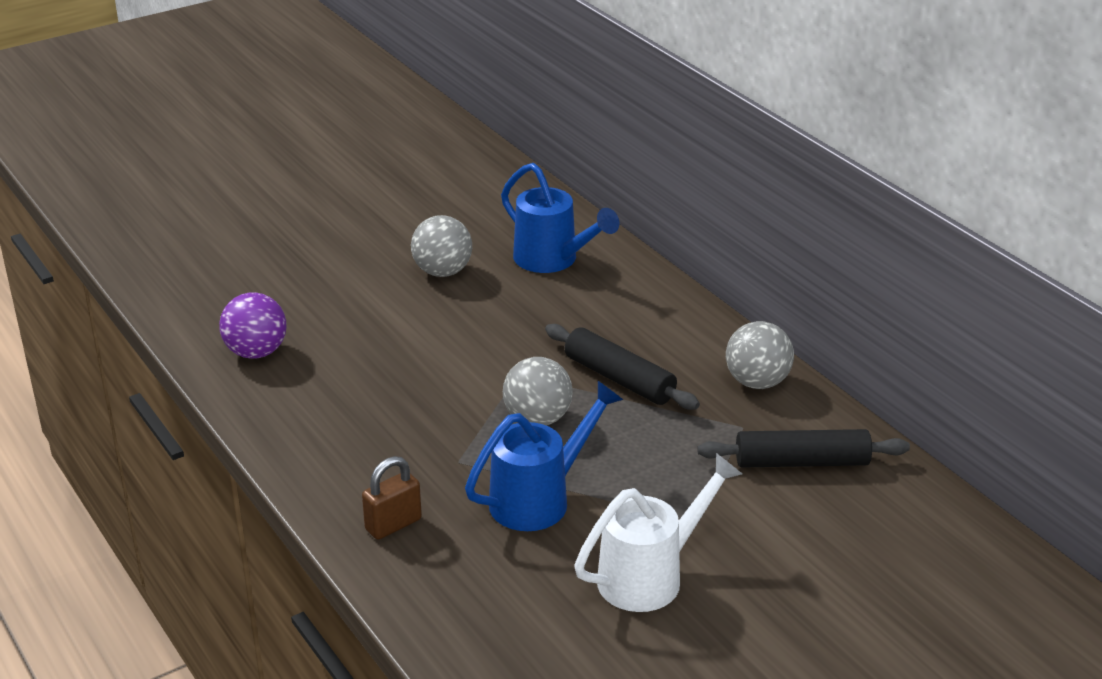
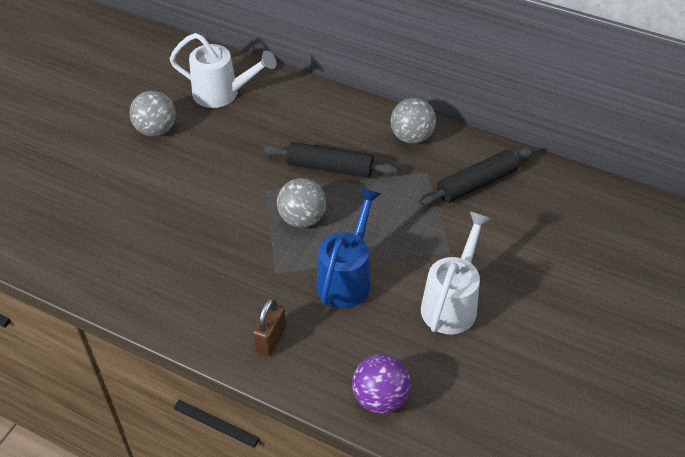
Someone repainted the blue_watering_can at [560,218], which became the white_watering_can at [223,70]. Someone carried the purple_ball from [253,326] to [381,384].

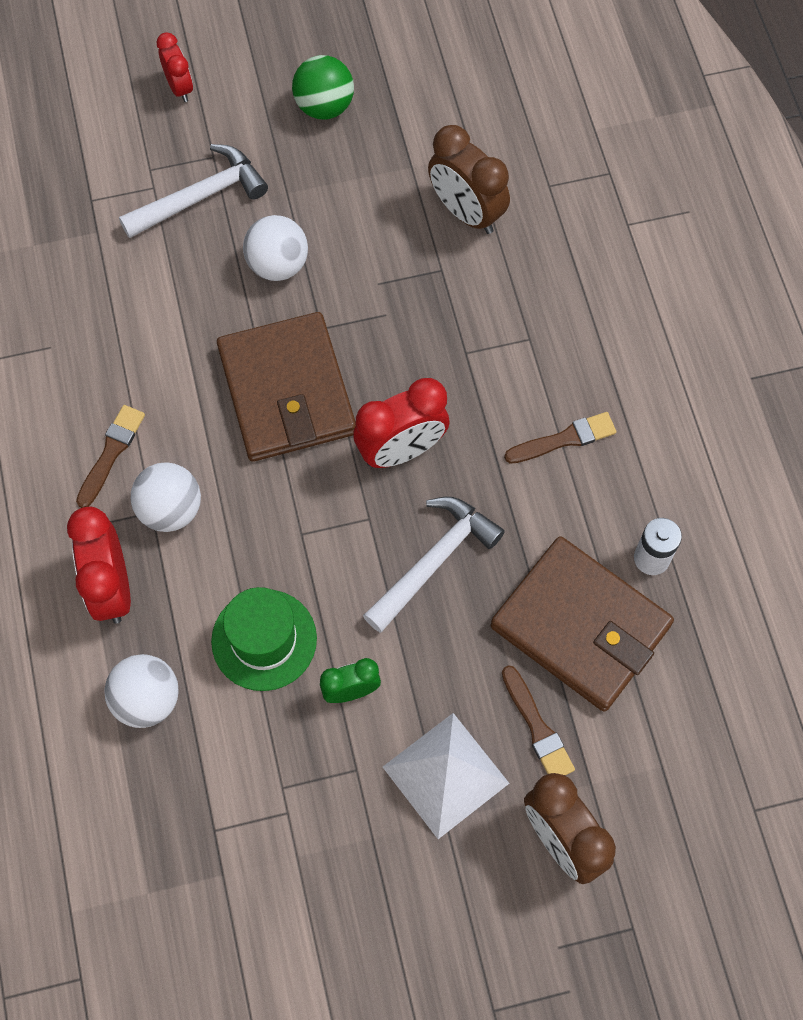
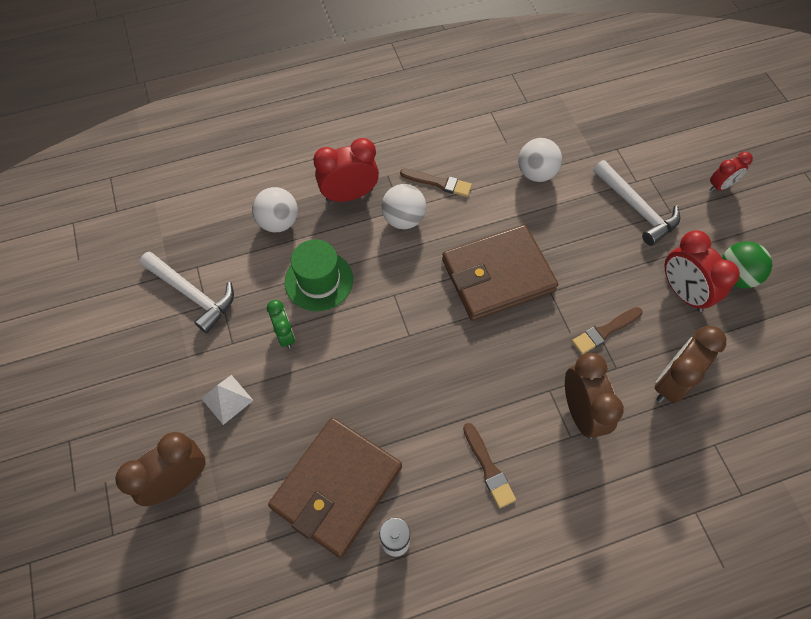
Someone carried the white_ball from [275,248] to [540,160]. Someone carried the red_clock from [401,423] to [702,271]. Someone carried the white_hammer from [434,565] to [187,292]. Someone carried the brown_brush from [538,720] to [607,330]. Someone scaled the white_pyramid at [446,776] by 0.60. Someone put down the brown_clock at [594,396].

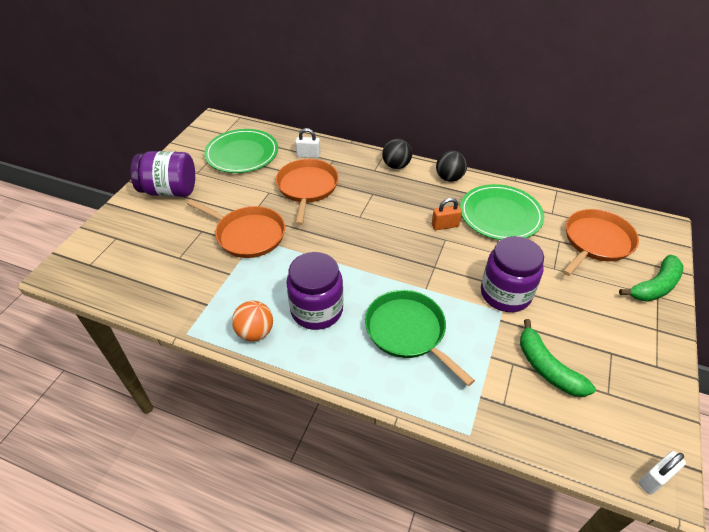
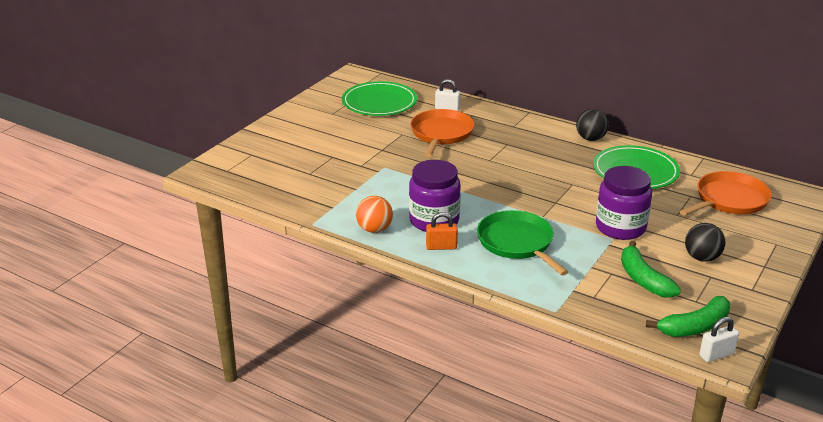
Someone carried the black_ball from [397,153] to [705,242]. Someone took away the purple_jar at [162,174]. Someone carried the orange_padlock from [447,214] to [442,231]. Someone took away the orange_pan at [236,228]. Someone carried the green_banana from [651,278] to [688,316].

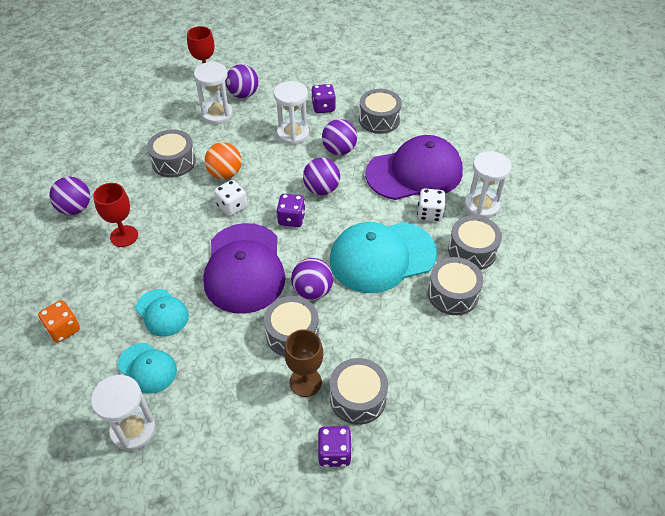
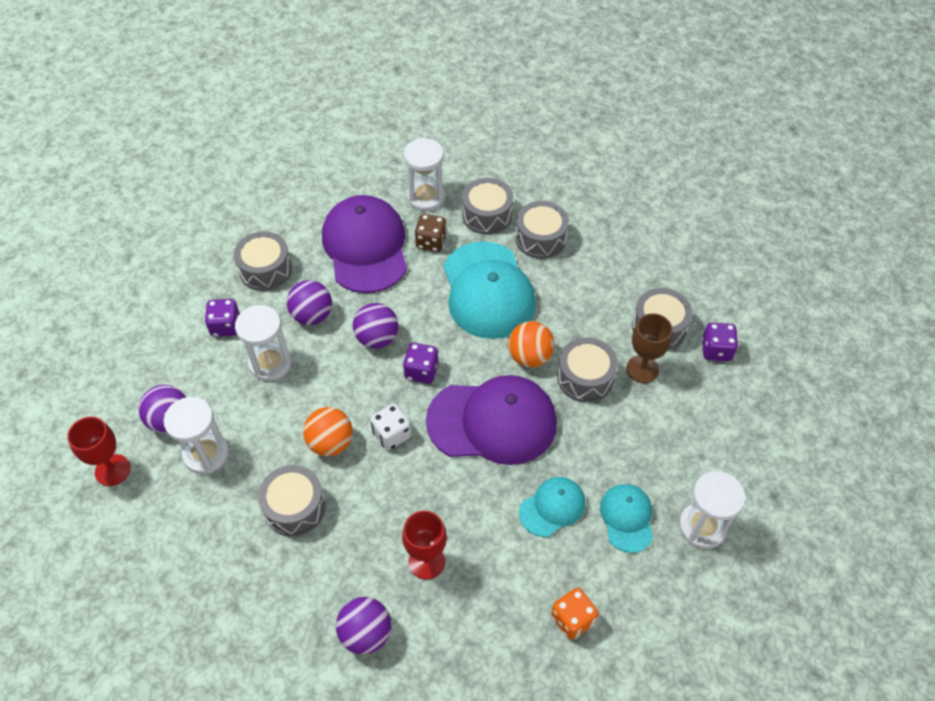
Someone repainted the white_dice at [431,205], which became the brown_dice at [431,233]. Someone repainted the purple_ball at [312,279], which became the orange_ball at [531,344]. Someone rotated the turquoise_cap at [147,368] by 45 degrees counterclockwise.

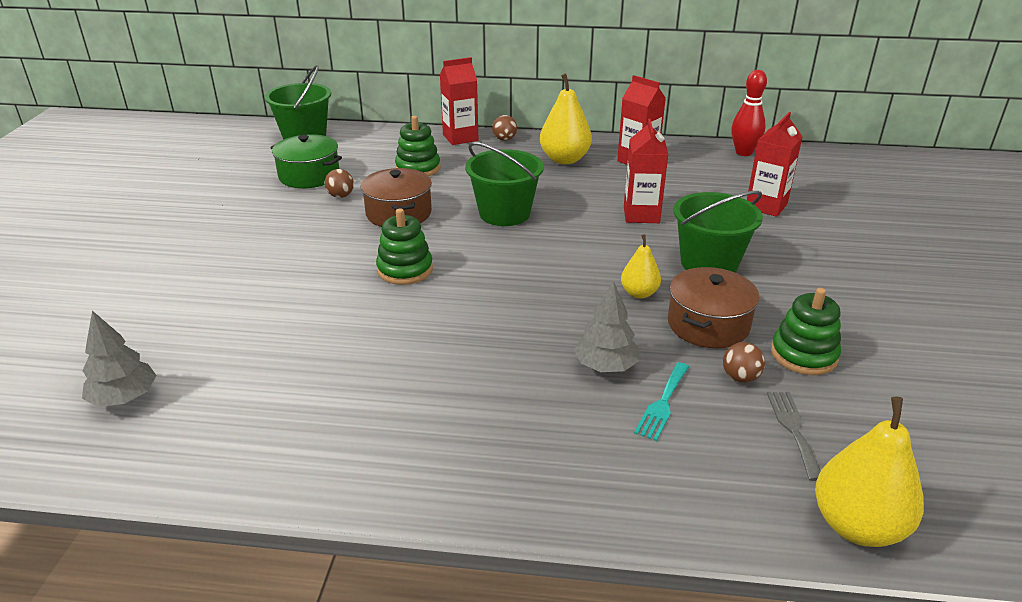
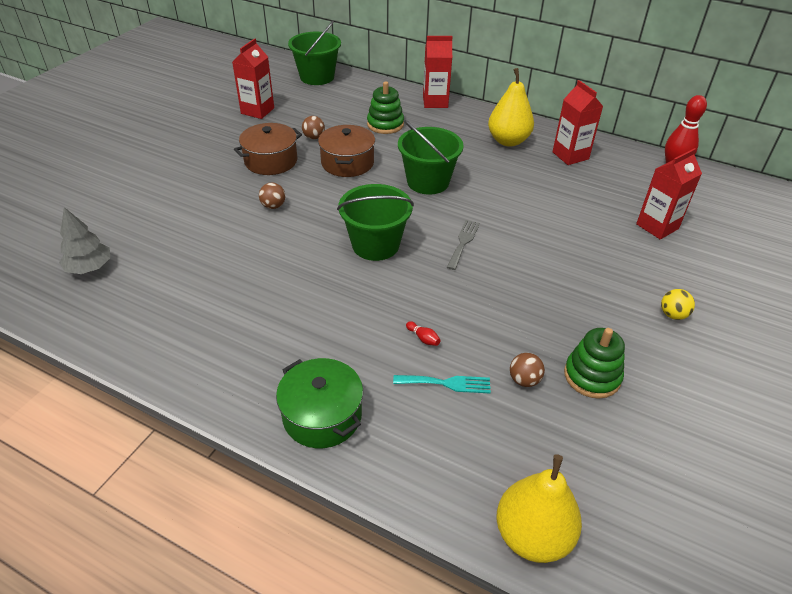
Someone carried the brown_ball from [504,128] to [272,196]. Someone carried the red_carton from [646,170] to [253,78]. Someone carried the green_pot from [306,161] to [319,403]. Someone carried the green_bucket from [718,231] to [375,222]. Someone took away the green_stacking_toy at [404,246]. Someone took away the yellow_pear at [641,266]. Someone carried the brown_pot from [713,307] to [268,149]. Someone swapped the grey_tree at [606,326] for the red_bowling_pin at [423,333]. Someone rotated the turquoise_fork at [661,401] by 135 degrees counterclockwise. Someone carried the grey_fork from [794,436] to [463,245]. Someone put down the yellow_ball at [678,304].

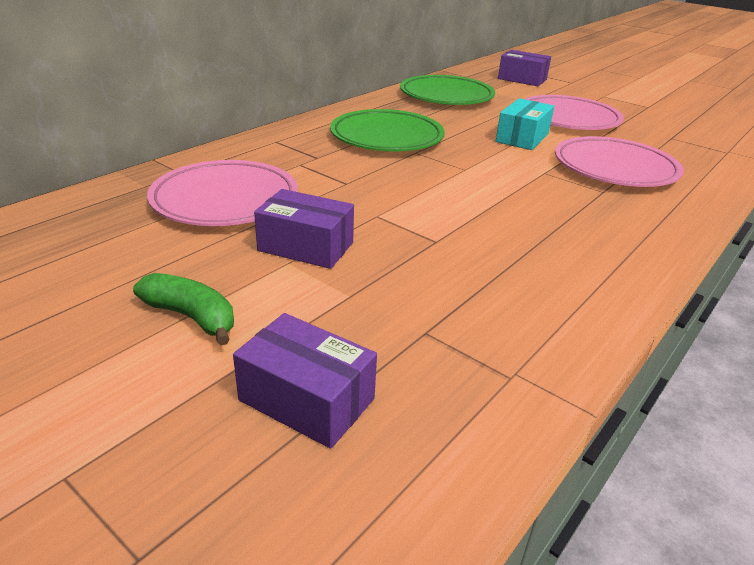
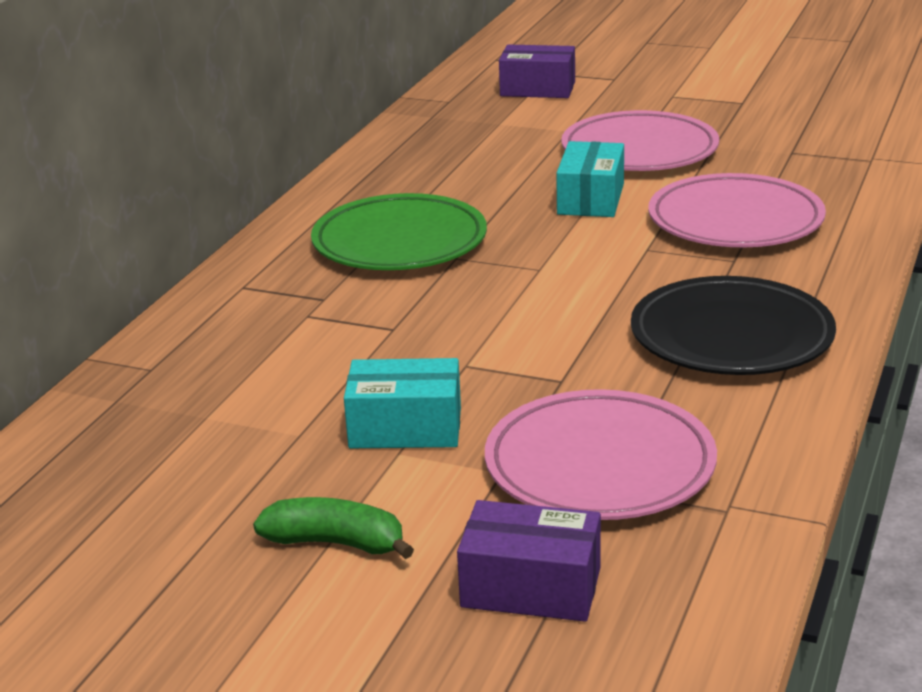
Someone took away the green_plate at [447,90]. Someone carried the pink_plate from [222,193] to [601,454]. Someone repainted the purple_box at [304,229], which became the turquoise_box at [402,403]. Someone put down the black_plate at [733,325].

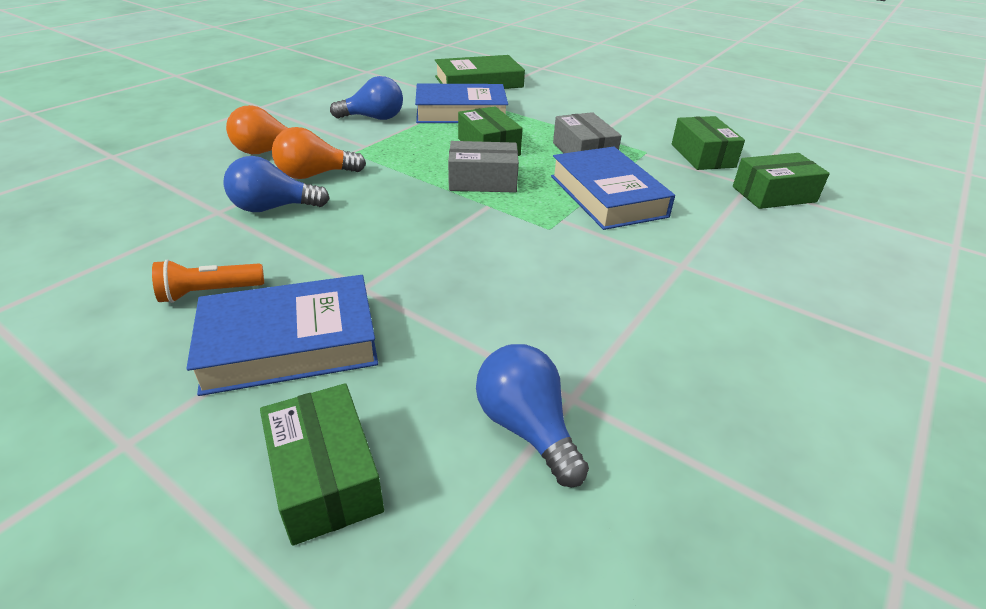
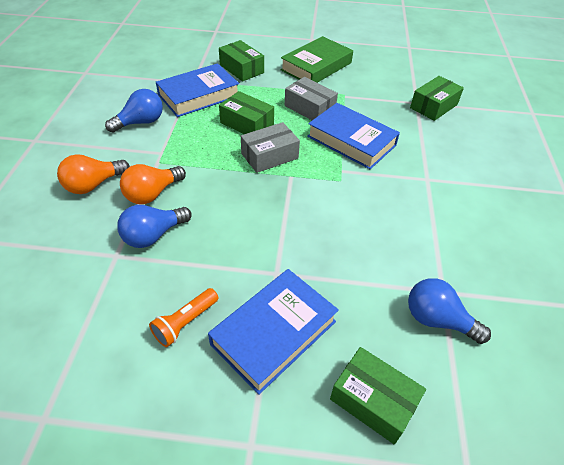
Someone carried the green_book from [480,72] to [316,59]. Someone carried the green_box from [708,143] to [241,60].

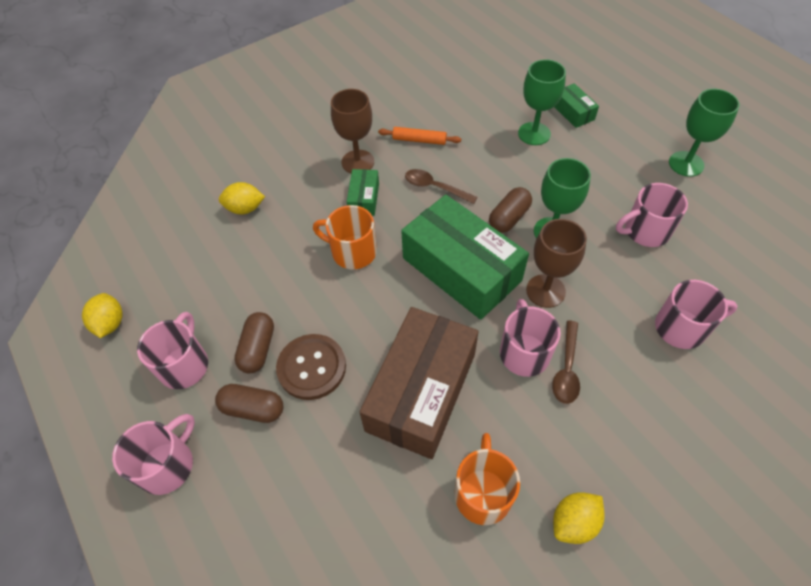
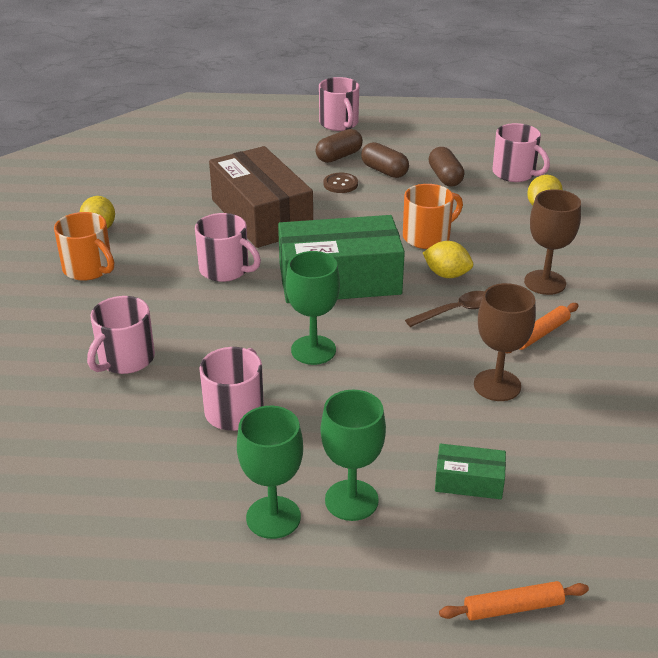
Someone carried the green_goblet from [542,102] to [353,455]. Someone took away the green_box at [363,192]. Someone carried the brown_capsule from [510,210] to [446,166]. Someone carried the brown_goblet from [556,263] to [505,342]. Someone carried the yellow_lemon from [102,315] to [448,259]. Someone carried the pink_mug from [172,350] to [521,152]. Someone took away the brown_spoon at [566,362]. Someone scaled the brown_button at [311,367] by 0.59. Someone carried the orange_mug from [487,479] to [84,246]. Someone put down the orange_rolling_pin at [514,601].

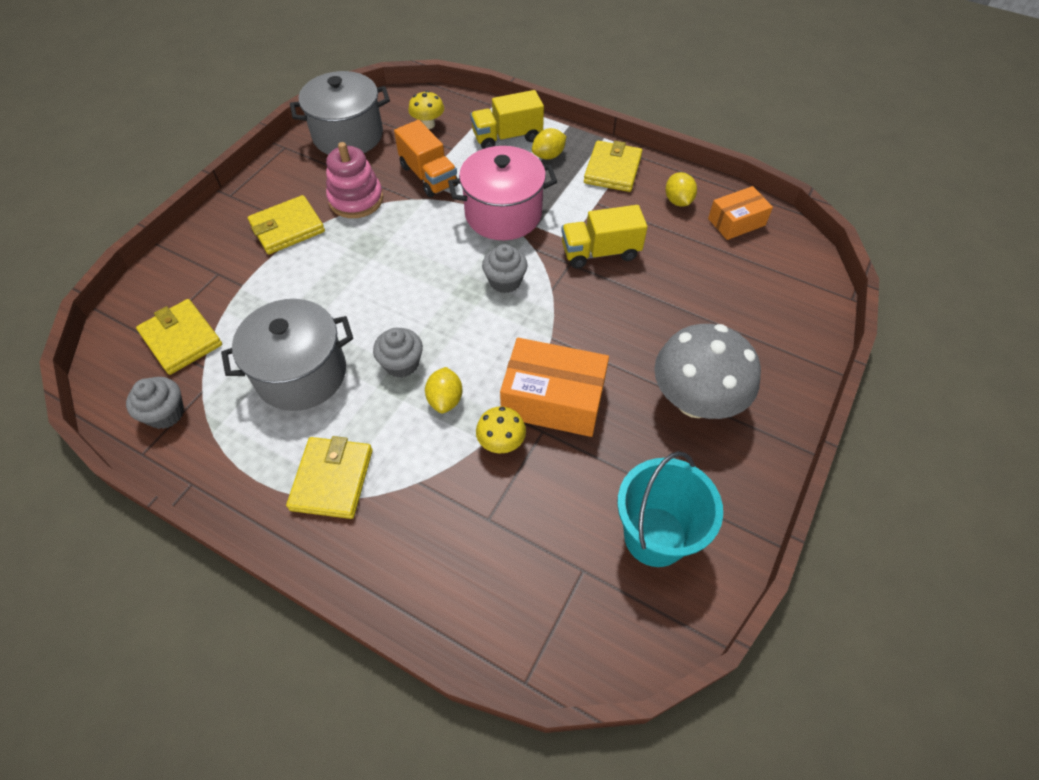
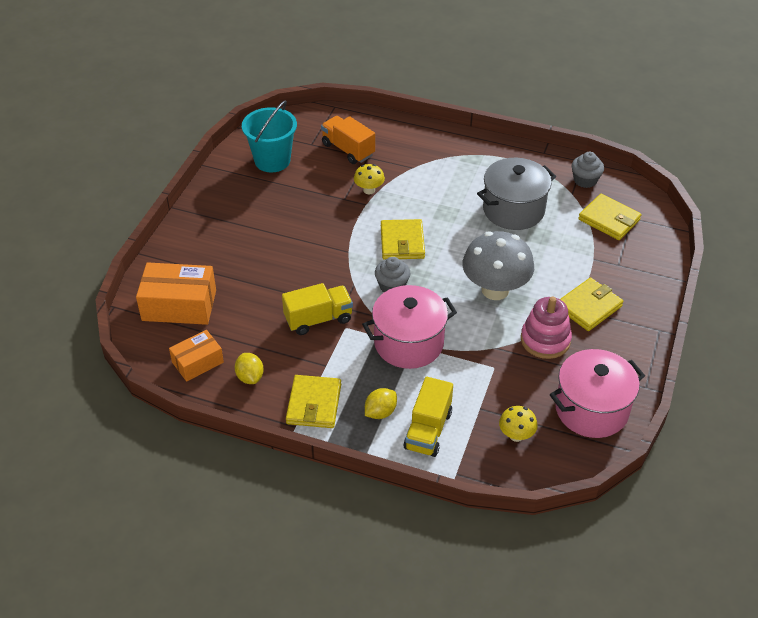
Someone repainted the grey_pot at [340,113], which became the pink_pot at [597,393]. Someone rotated the yellow_truck at [507,119] by 135 degrees clockwise. Someone carried the orange_truck from [426,158] to [348,140]. Someone carried the grey_mushroom from [707,371] to [498,265]. Someone took away the grey_cupcake at [398,353]. Someone carried the orange_box from [554,387] to [176,293]. Someone took away the yellow_lemon at [444,390]. Someone carried the yellow_wallet from [329,477] to [403,239].

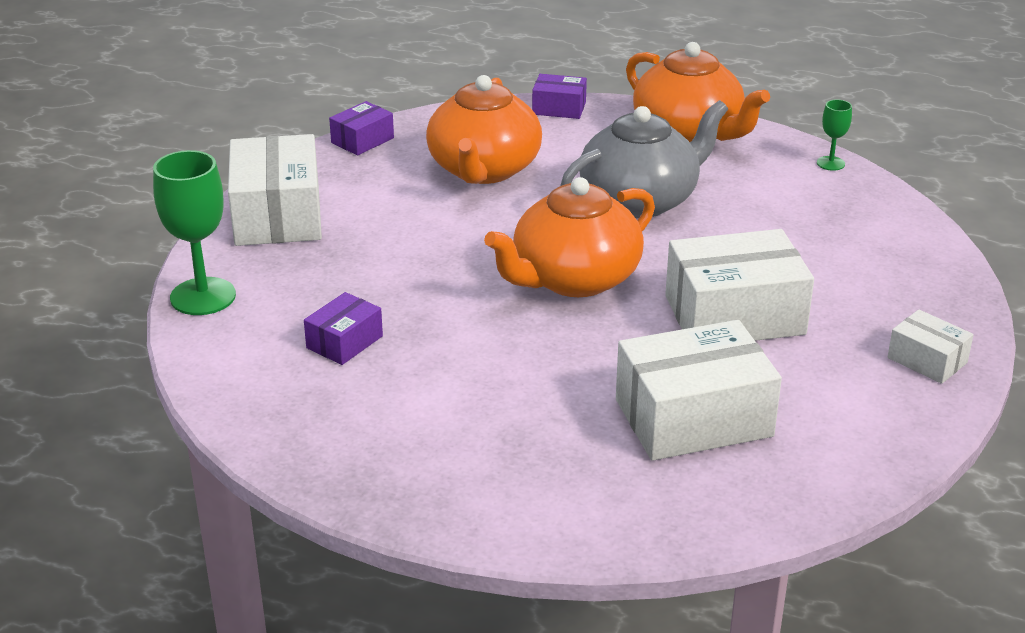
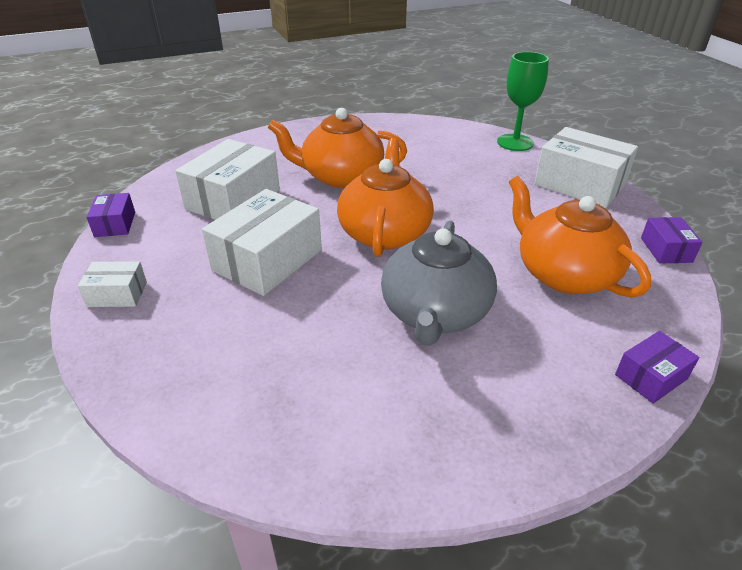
Someone carried the orange_teapot from [698,92] to [337,148]. Someone took away the green_goblet at [834,135]. Someone carried the purple_box from [343,328] to [110,215].

